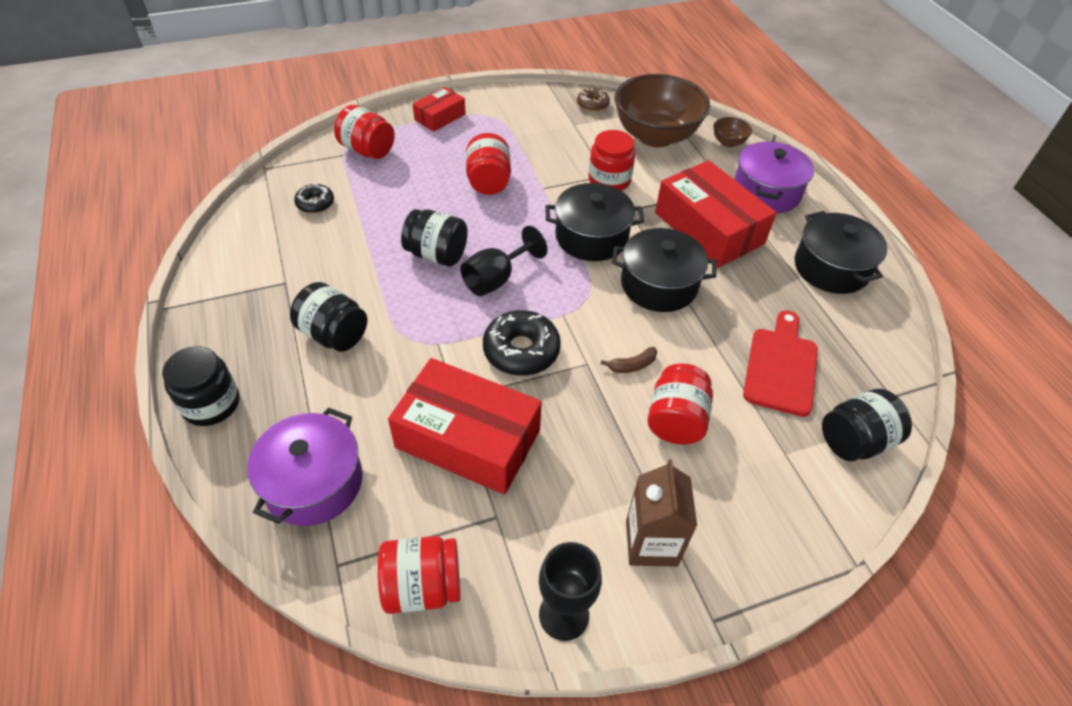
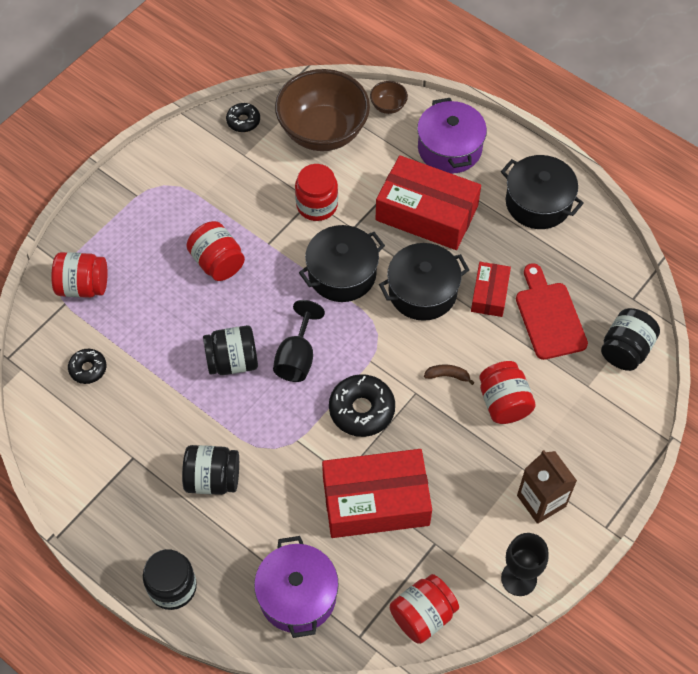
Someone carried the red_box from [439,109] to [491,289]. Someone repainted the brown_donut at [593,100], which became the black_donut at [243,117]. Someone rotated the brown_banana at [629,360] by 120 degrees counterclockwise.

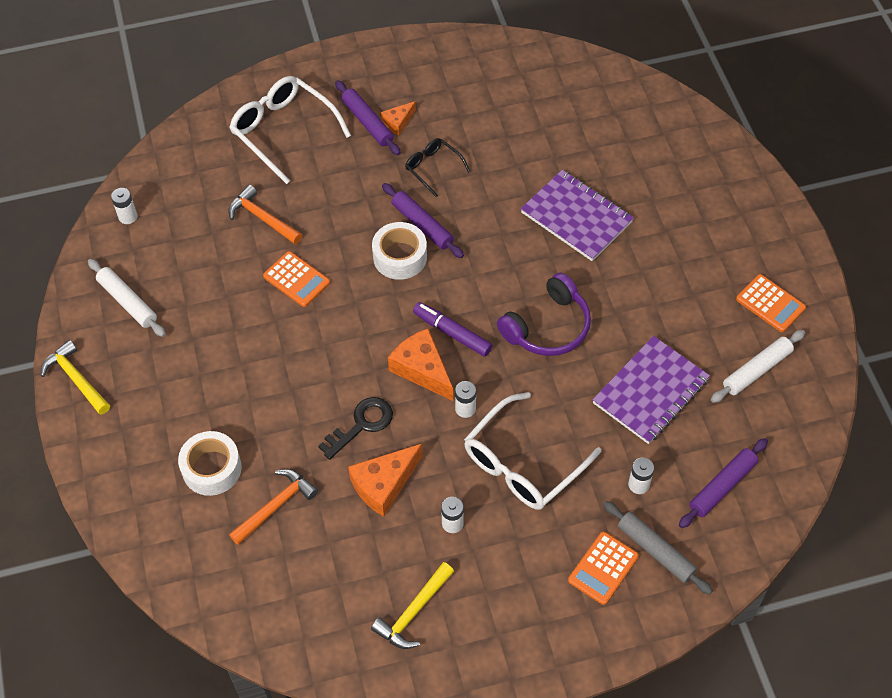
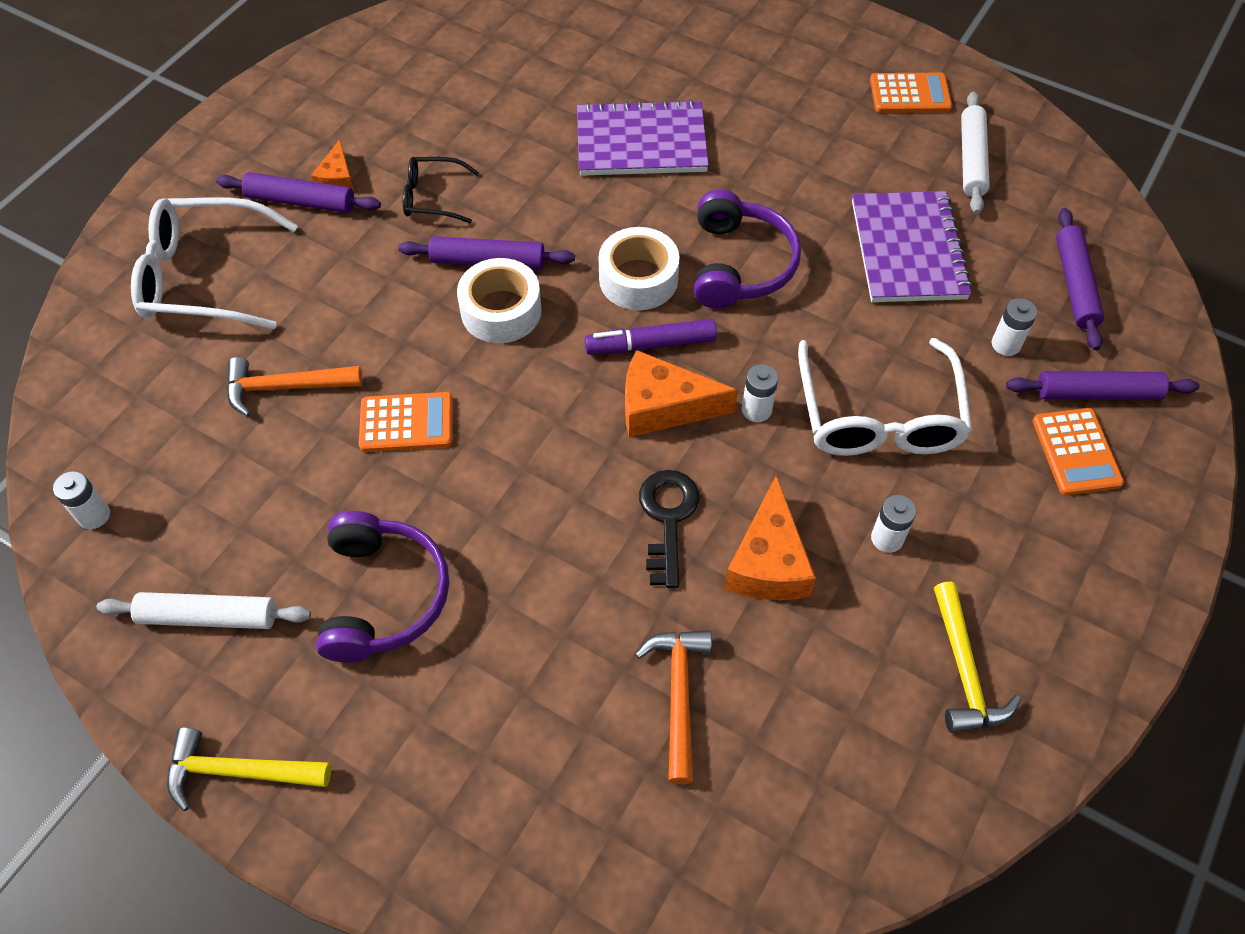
Someone carried the white_tape from [210,463] to [639,268]. Someone repainted the grey_rolling_pin at [658,548], which became the purple_rolling_pin at [1103,385]. Someone put down the purple_headphones at [382,586].

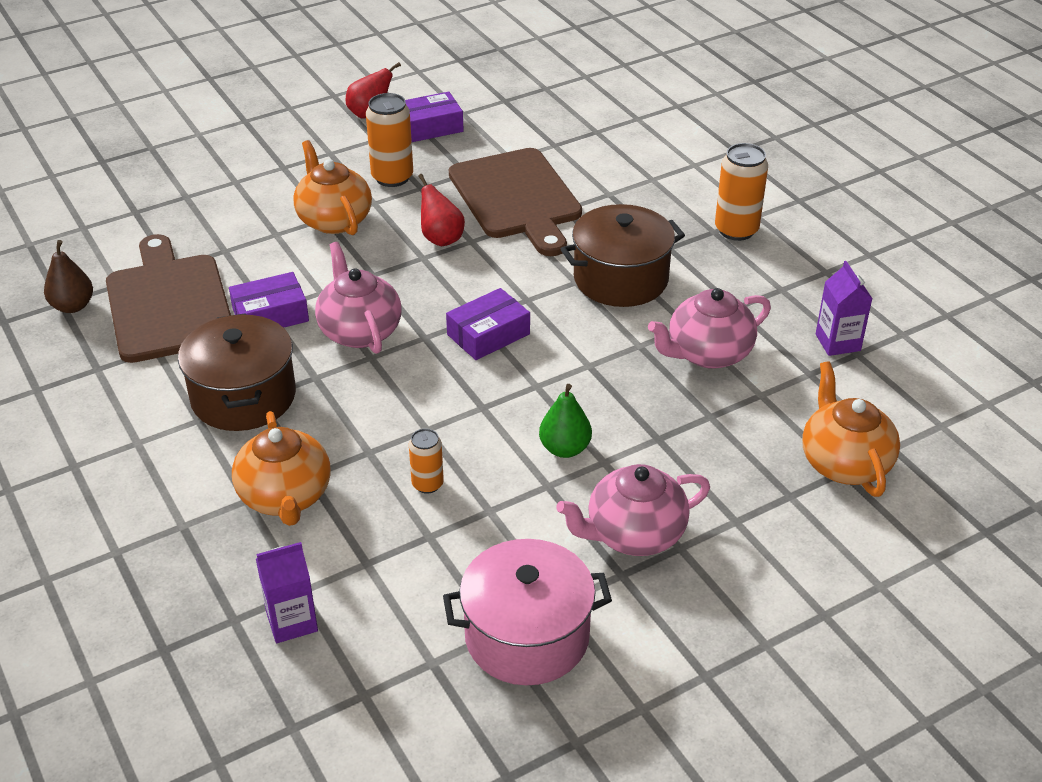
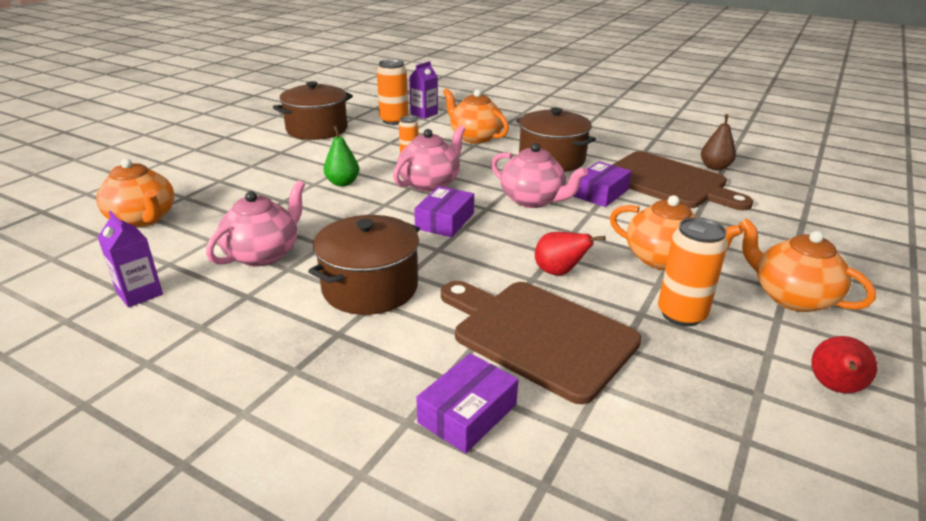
Someone carried the purple_box from [434,117] to [467,403]. Someone carried the orange_can from [741,192] to [392,92]. Someone carried the pink_teapot from [633,510] to [429,158]. Someone repainted the pink_pot at [527,612], which became the brown_pot at [313,110]. Someone put down the orange_teapot at [808,265].

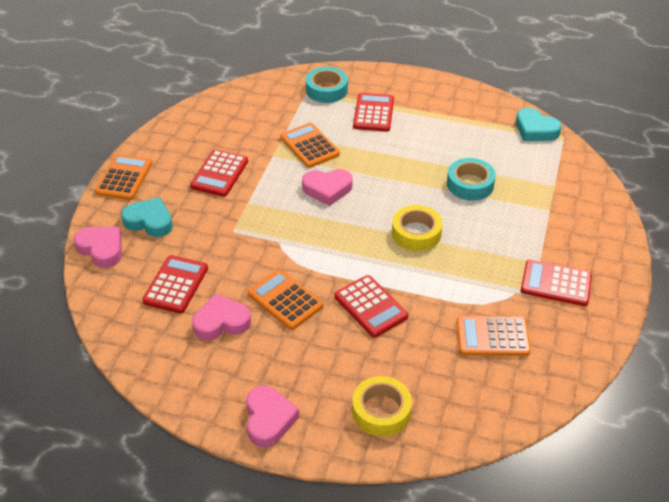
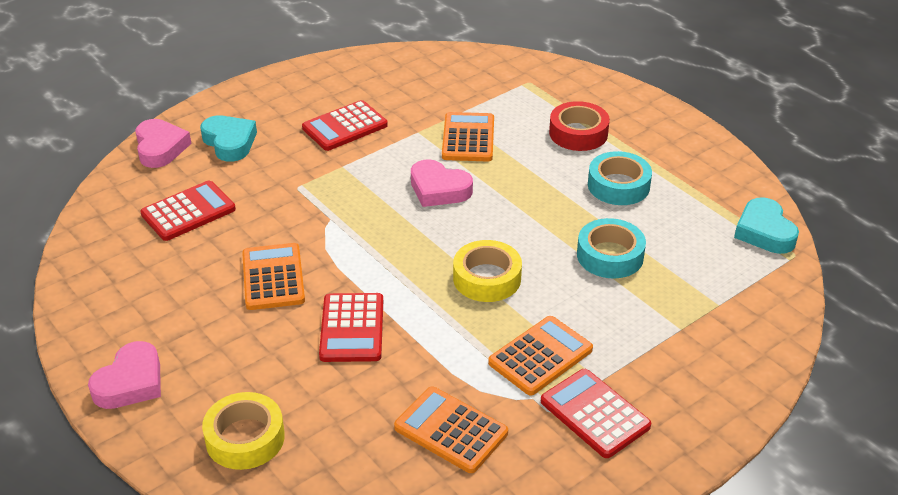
Someone carried the turquoise_tape from [327,85] to [620,178]. Someone swapped the red_calculator at [373,112] for the red_tape at [579,126]. Someone carried the orange_calculator from [123,177] to [540,355]. Someone took away the pink_heart at [221,317].

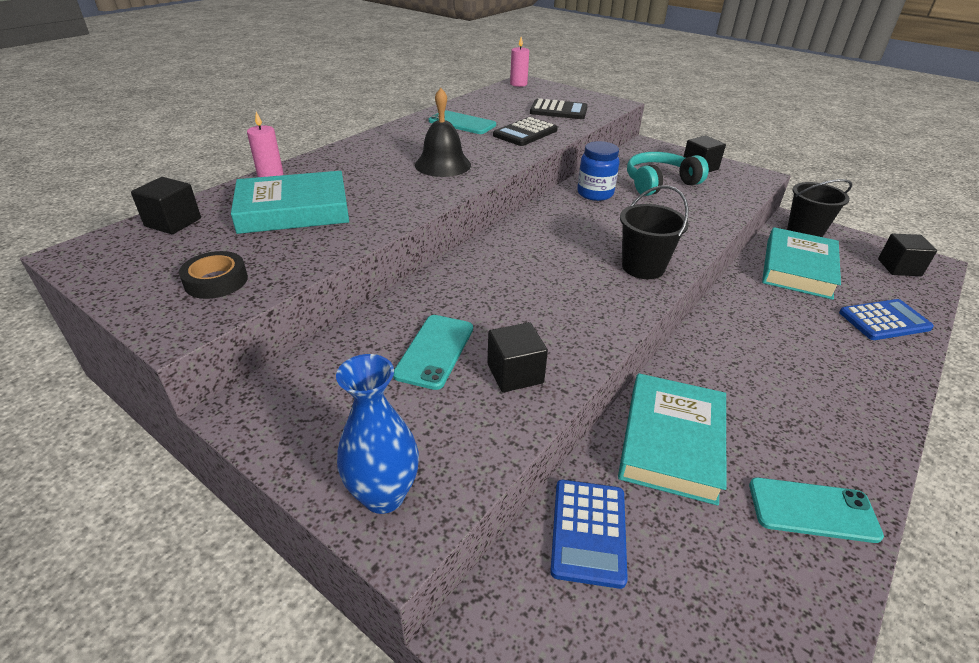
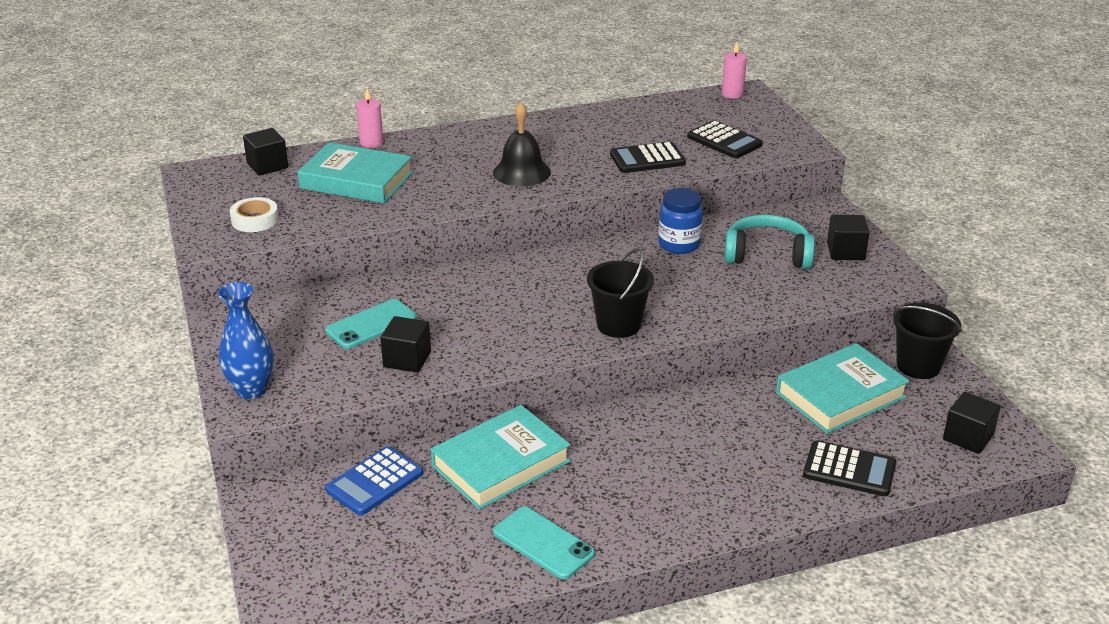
Someone took away the turquoise_phone at [462,122]. Someone repainted the black_tape at [213,275], which became the white_tape at [254,214]. Someone repainted the blue_calculator at [886,319], which became the black_calculator at [849,468].

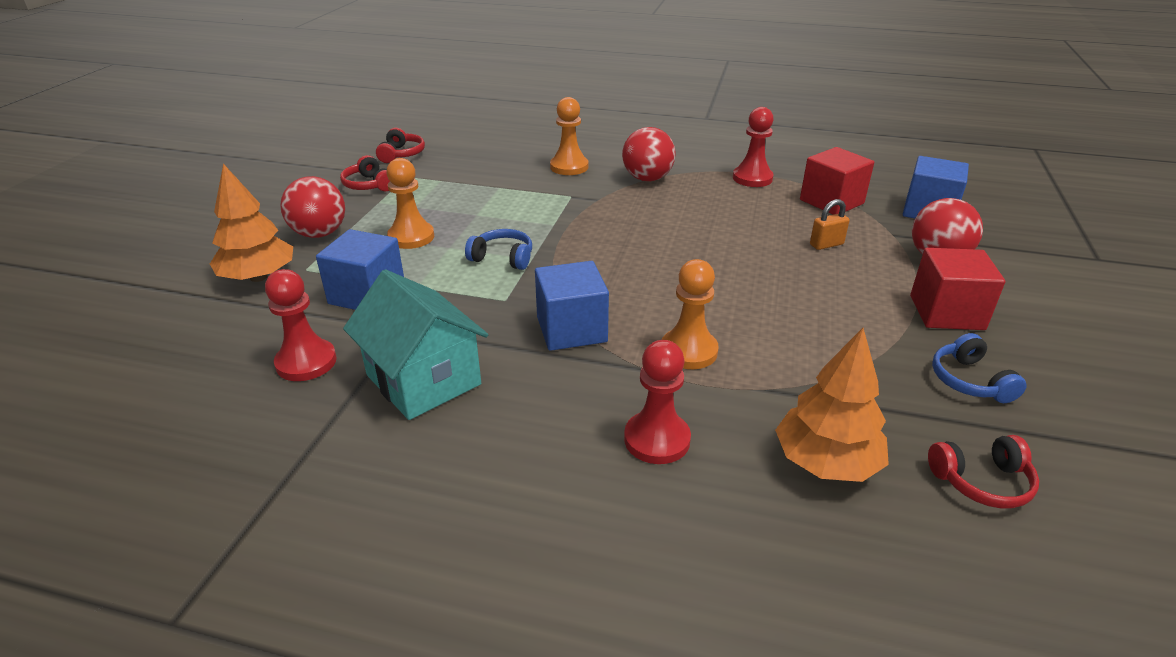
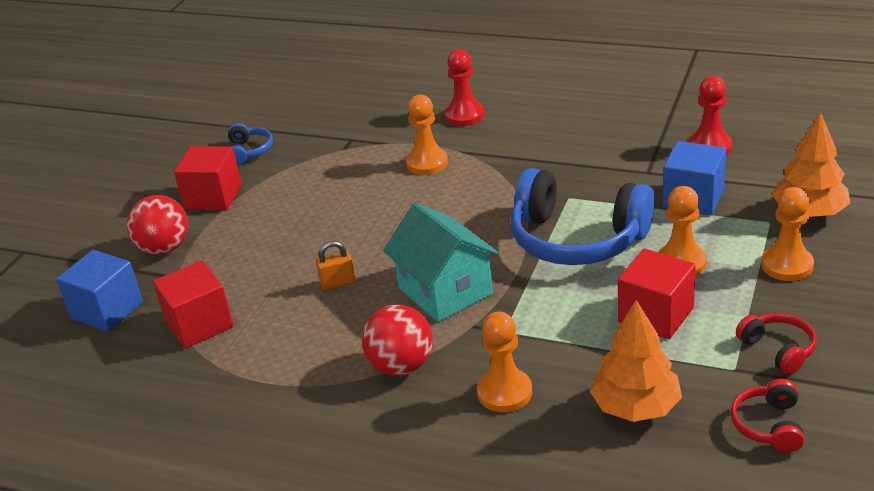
Someone took away the red_pawn at [753,147]. Someone swapped the red_ball at [312,207] for the orange_pawn at [787,234]. Someone carried the orange_padlock from [830,224] to [336,265]. Someone scaled the blue_headphones at [498,249] by 2.20. Someone took away the blue_cube at [572,306]. Someone carried the turquoise_house from [415,344] to [441,262]. Someone carried the orange_tree from [832,405] to [636,361]. Someone took away the red_headphones at [983,471]. Someone put down the red_cube at [657,294].

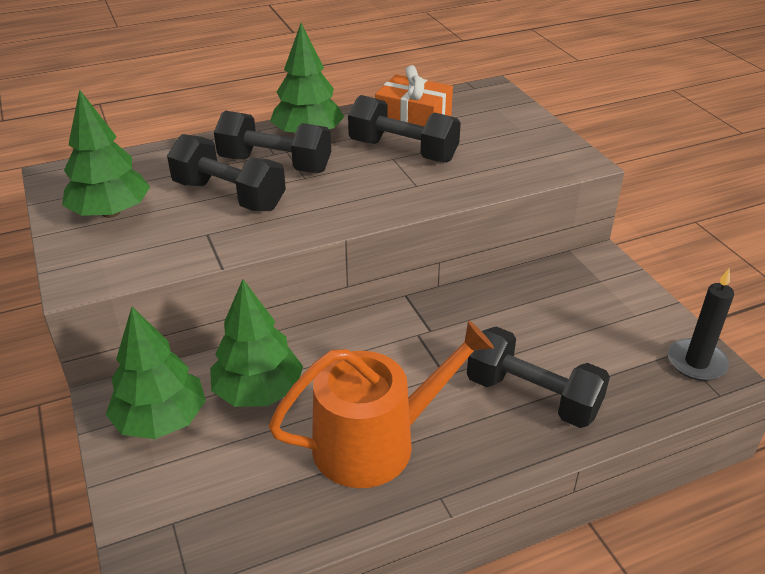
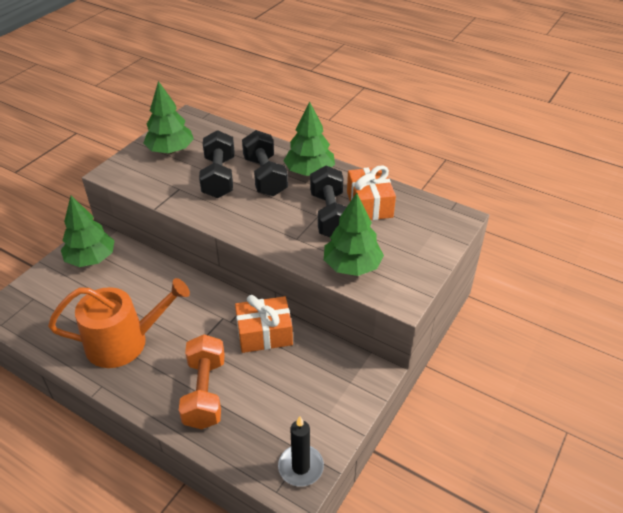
Someone carried the green_tree from [256,343] to [354,234]. Someone rotated the orange_watering_can at [381,404] by 45 degrees counterclockwise. Someone repainted the black_dumbbell at [538,377], which became the orange_dumbbell at [202,381]. Someone put down the orange_gift at [264,324].

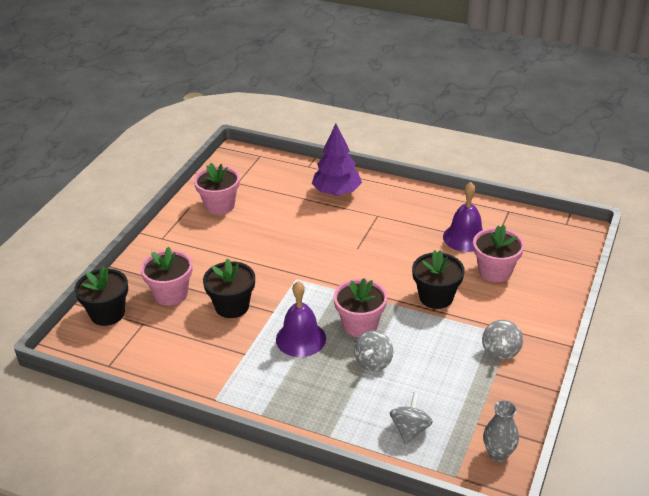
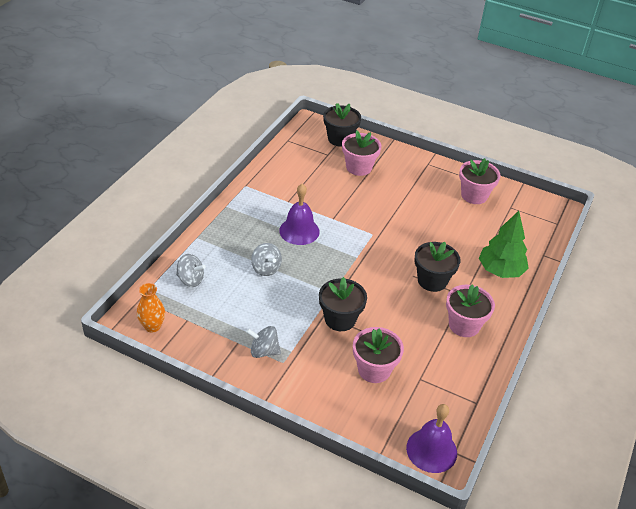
Someone repainted the purple_tree at [337,160], which became the green_tree at [504,244]. Someone carried the purple_bell from [463,217] to [431,438]. Someone carried the black_flower_pot from [229,288] to [437,267]. Someone carried the pink_flower_pot from [360,307] to [470,311]. Someone rotated the grey_spinning_top at [373,350] by 150 degrees counterclockwise. Someone repainted the grey_vase at [501,431], which became the orange_vase at [151,308].

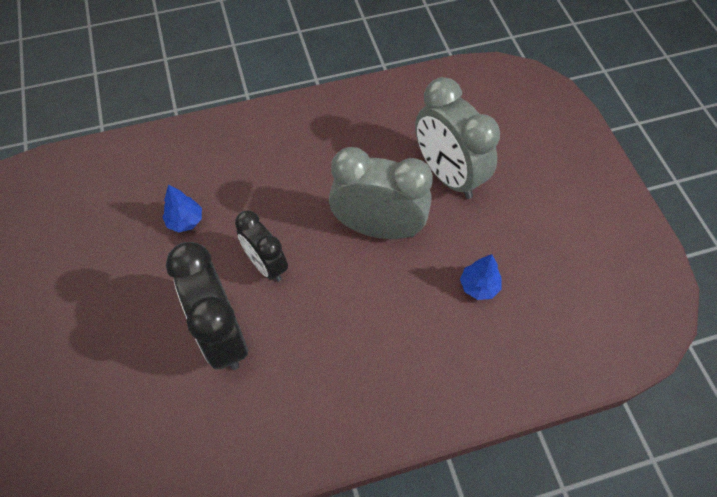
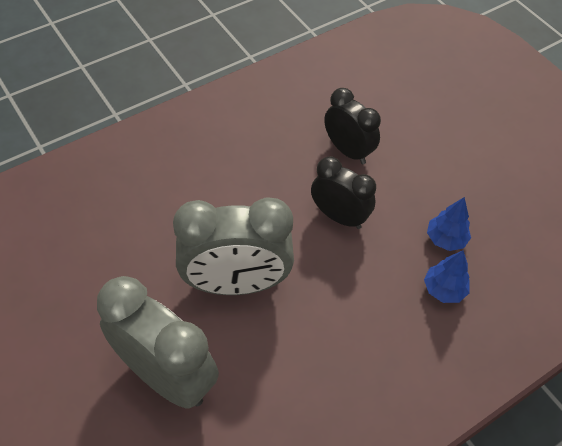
Someone scaled the black_clock at [207,306] by 0.62. Someone carried the blue_tree from [481,277] to [447,276].

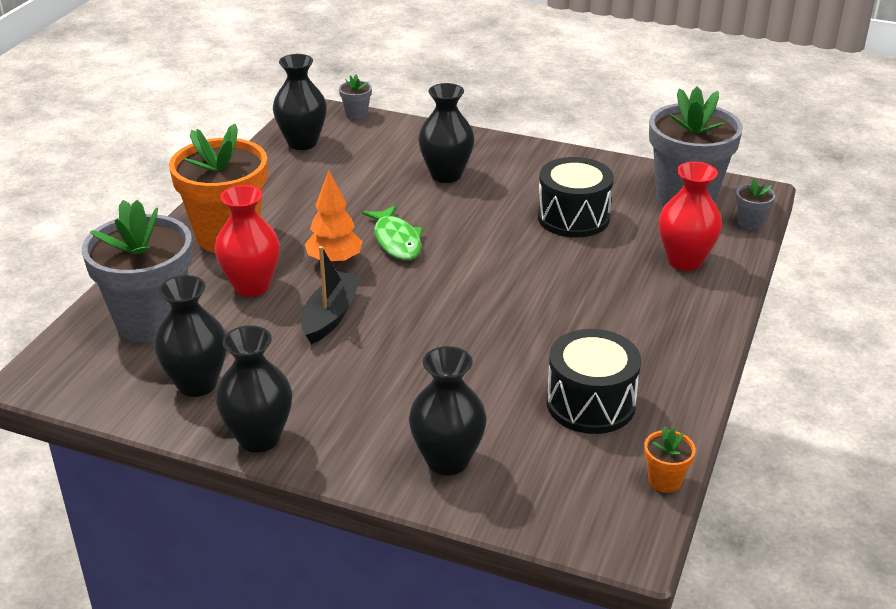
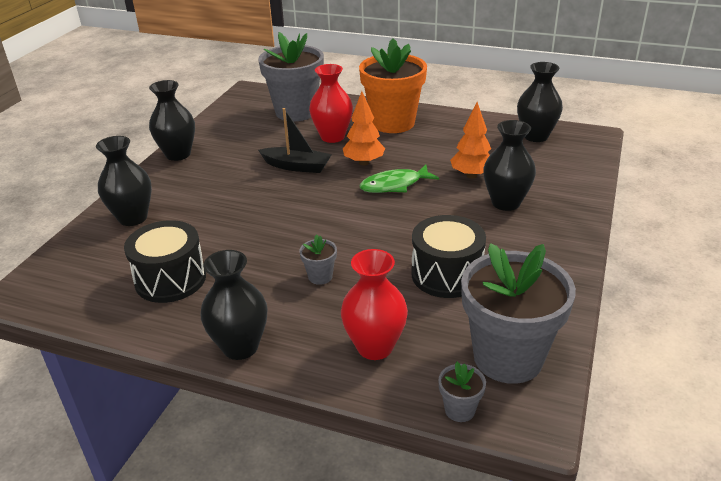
Someone carried the grey_flower_pot from [355,97] to [318,259]. Someone carried the black_vase from [190,336] to [234,305]. Someone took away the orange_flower_pot at [670,459]. Someone put down the orange_tree at [470,140].

